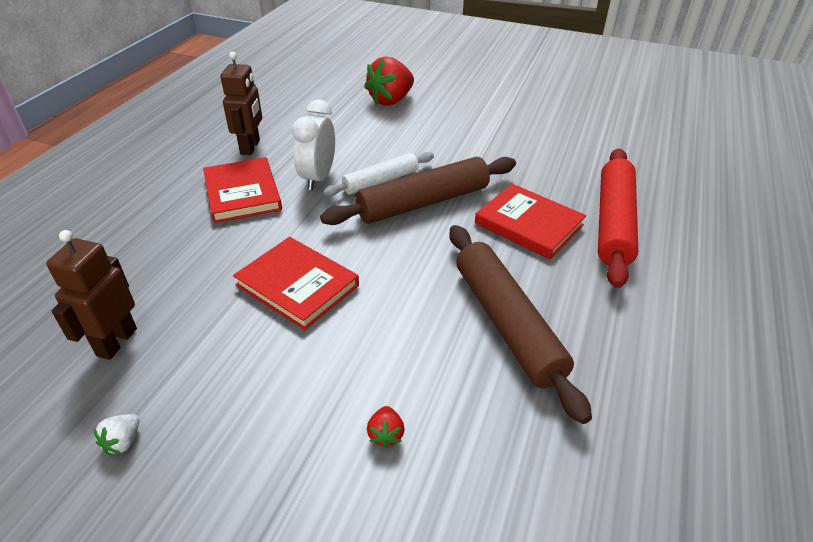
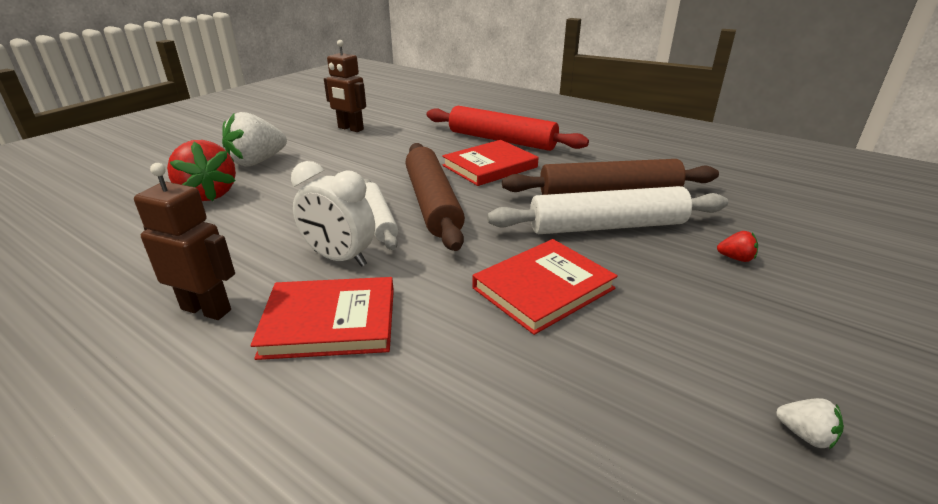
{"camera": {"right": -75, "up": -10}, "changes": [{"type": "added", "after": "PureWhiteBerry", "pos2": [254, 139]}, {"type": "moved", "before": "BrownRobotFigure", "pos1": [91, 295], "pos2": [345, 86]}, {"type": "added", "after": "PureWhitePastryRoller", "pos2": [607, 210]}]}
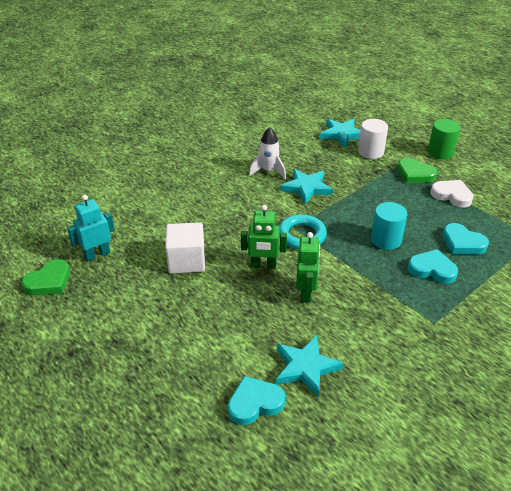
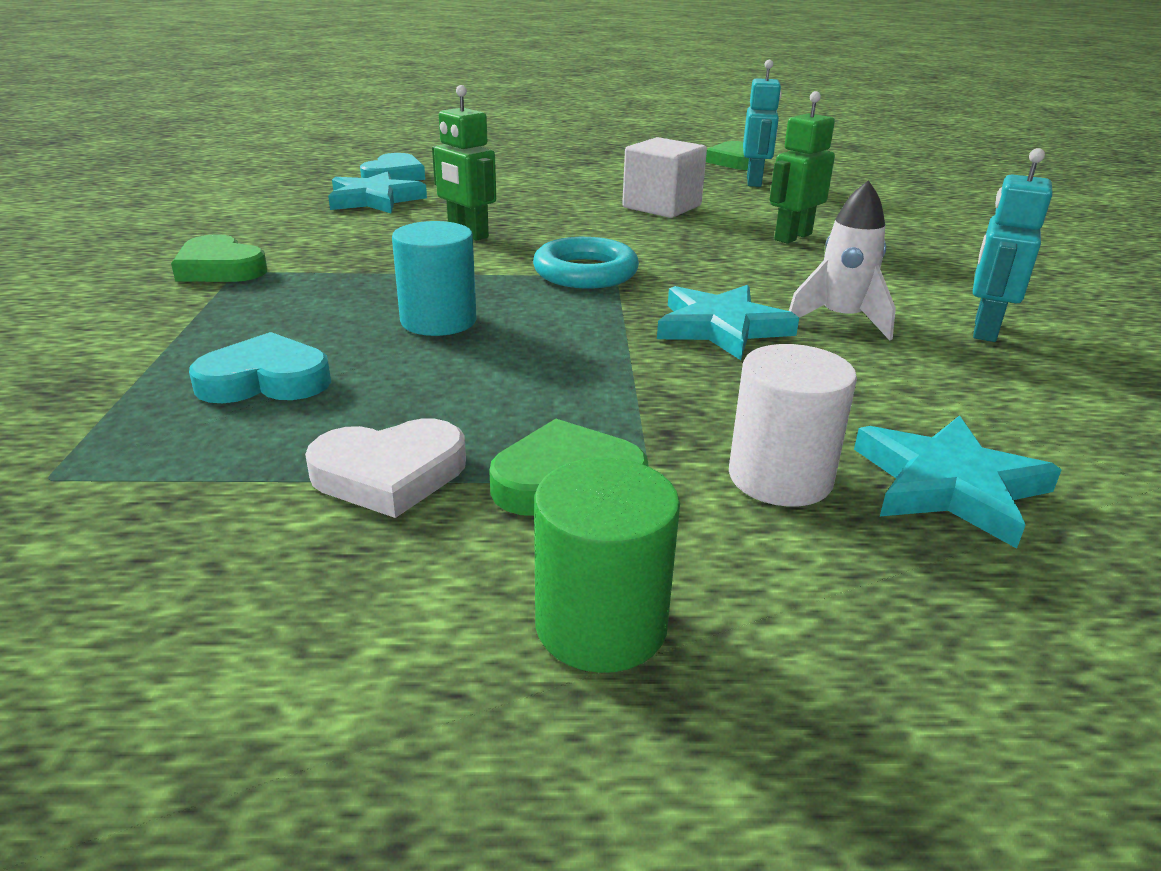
{"camera": {"right": 130, "up": -10}, "changes": [{"type": "added", "after": "GreenHeart", "pos2": [219, 258]}, {"type": "moved", "before": "GreenRobotFigure", "pos1": [264, 237], "pos2": [802, 167]}, {"type": "added", "after": "TurquoiseRobotFigure", "pos2": [1013, 245]}, {"type": "removed", "before": "TurquoiseHeart", "pos1": [433, 266]}]}
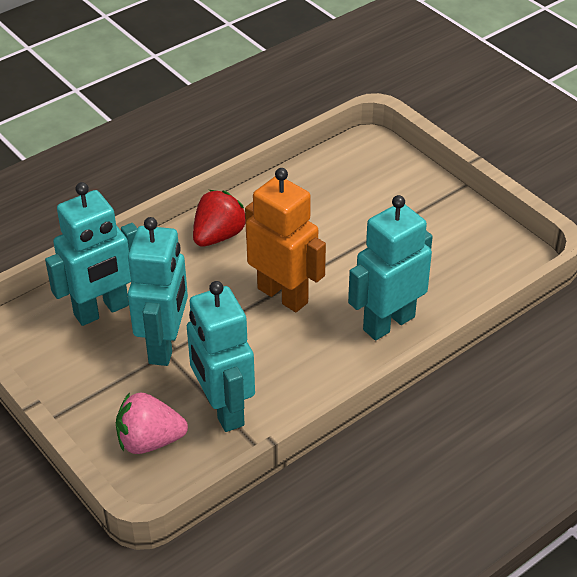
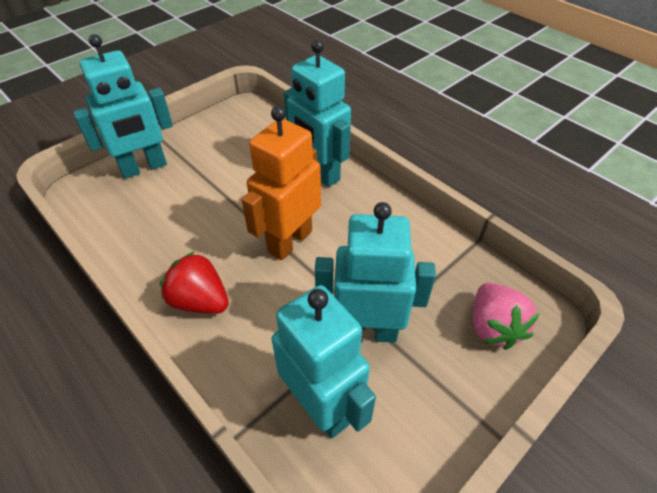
{"camera": {"right": -95, "up": 5}, "changes": [{"type": "moved", "before": "TurquoiseRobotFigure", "pos1": [221, 356], "pos2": [123, 106]}]}
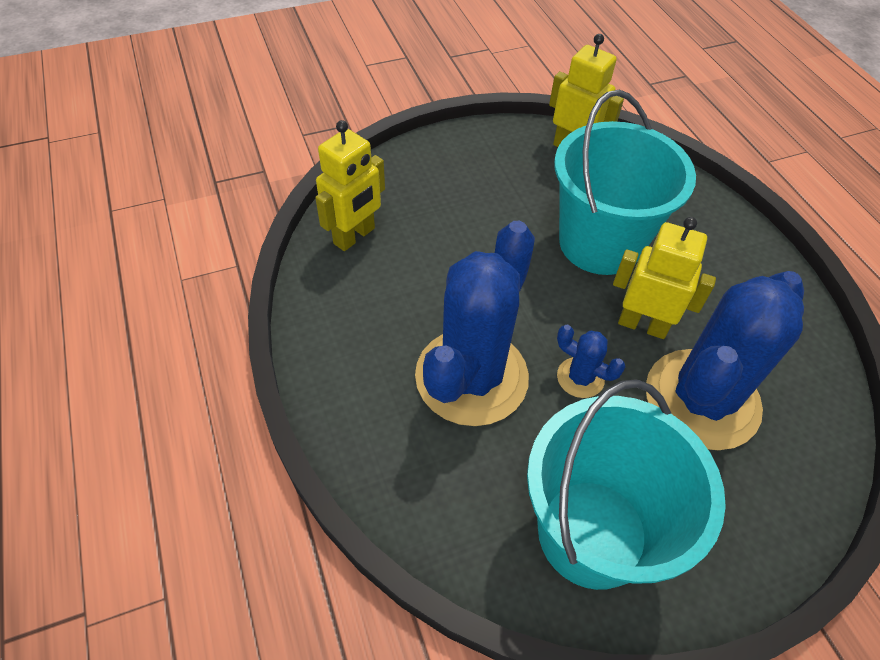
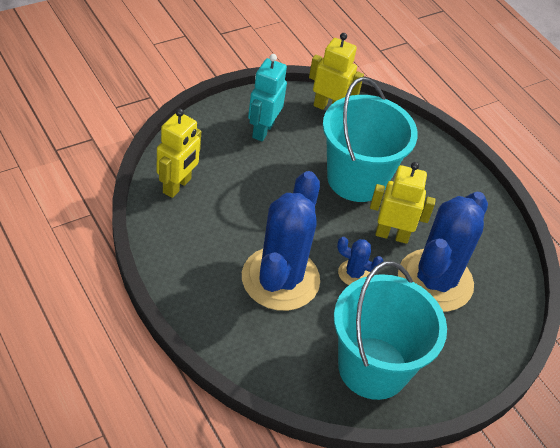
{"camera": {"right": -15, "up": -5}, "changes": [{"type": "added", "after": "TurquoiseRobotFigure", "pos2": [267, 97]}]}
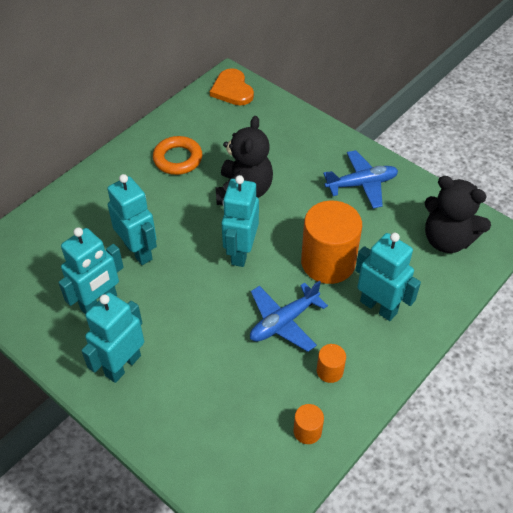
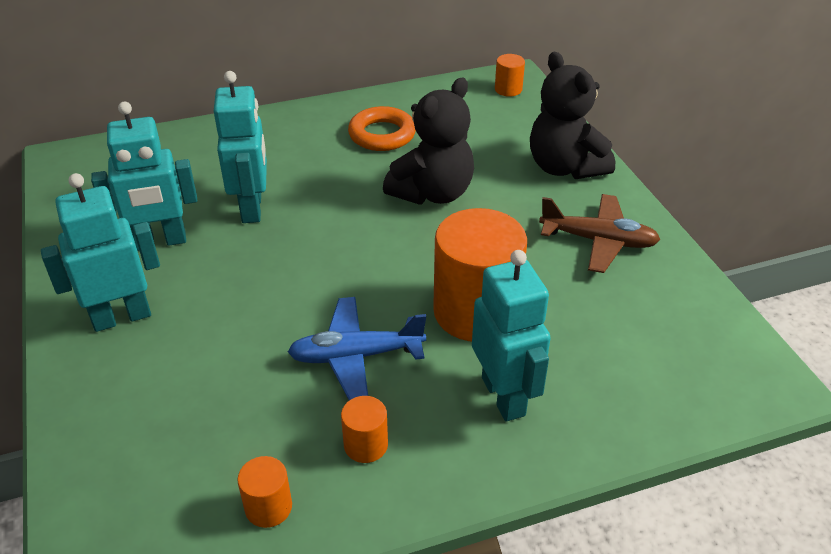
{"camera": {"right": 30, "up": -10}, "changes": [{"type": "replaced", "before": "BrightOrangeHeart", "after": "BrightOrangeCylinder", "pos1": [232, 87], "pos2": [510, 75]}, {"type": "moved", "before": "EbonyTeddy", "pos1": [458, 214], "pos2": [572, 115]}, {"type": "recoloured", "before": "BlueAeroplane", "after": "BrownAeroplane", "pos1": [360, 179], "pos2": [600, 233]}, {"type": "removed", "before": "TurquoiseRobotFigure", "pos1": [240, 221]}]}
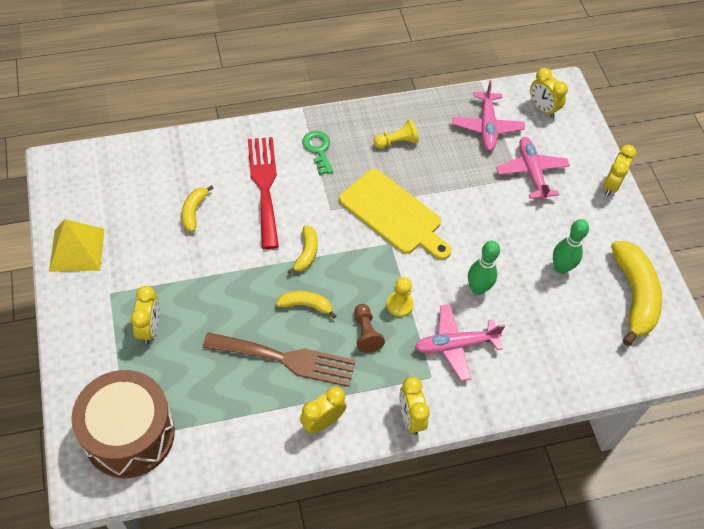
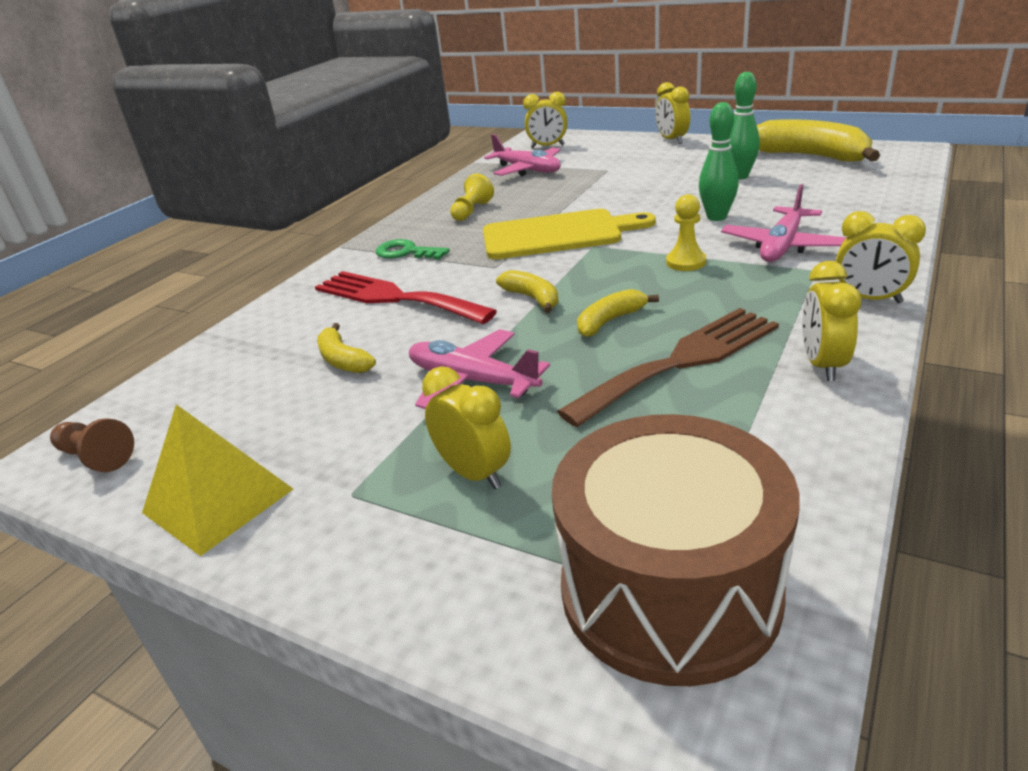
{"camera": {"right": -40, "up": -25}, "changes": [{"type": "moved", "before": "BrownPawn", "pos1": [369, 328], "pos2": [92, 445]}, {"type": "moved", "before": "RosePinkAeroplane", "pos1": [533, 169], "pos2": [479, 369]}]}
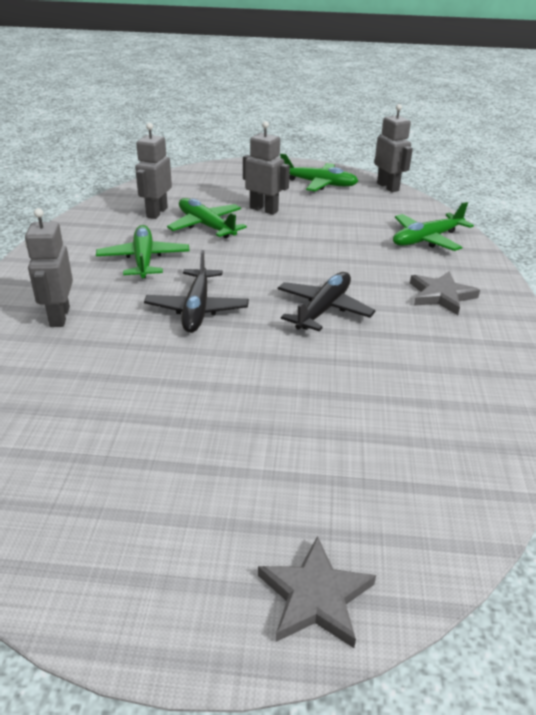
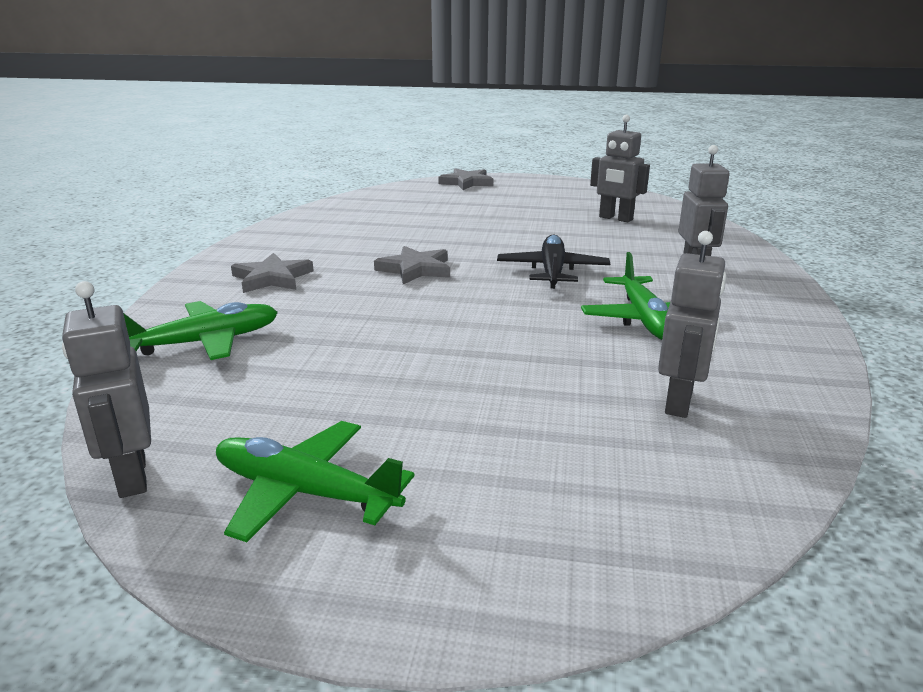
{"camera": {"right": -175, "up": -10}, "changes": [{"type": "replaced", "before": "EbonyAeroplane", "after": "AshGreyFivePointedStar", "pos1": [327, 301], "pos2": [412, 265]}, {"type": "moved", "before": "AshGreyRobotFigure", "pos1": [266, 168], "pos2": [620, 168]}, {"type": "removed", "before": "GreenAeroplane", "pos1": [207, 218]}]}
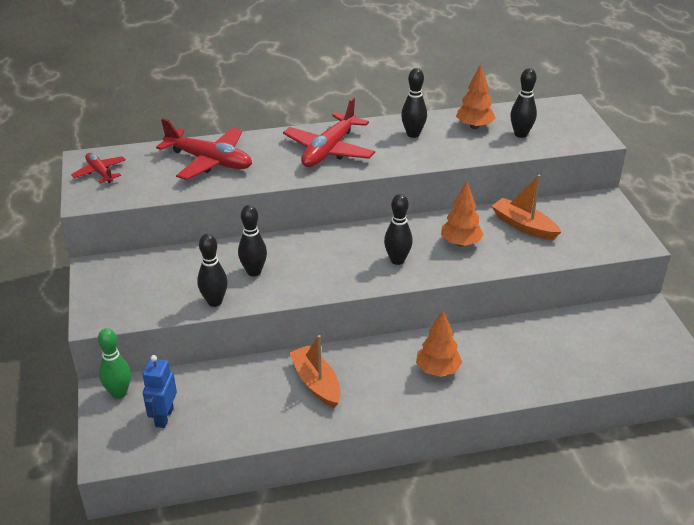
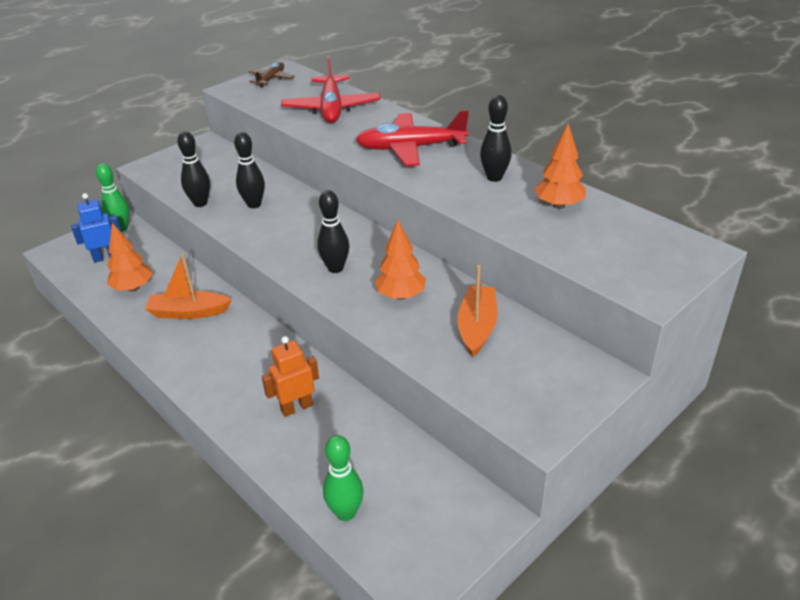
{"camera": {"right": 60, "up": 0}, "changes": [{"type": "moved", "before": "BrightOrangeToyTree", "pos1": [439, 343], "pos2": [130, 257]}, {"type": "turned", "before": "BrightOrangeToyBoat", "pos1": [315, 371], "pos2": [188, 286], "turn": -120}, {"type": "recoloured", "before": "RedAeroplane", "after": "BrownAeroplane", "pos1": [98, 168], "pos2": [271, 74]}, {"type": "added", "after": "BrightOrangeRobotFigure", "pos2": [290, 376]}, {"type": "added", "after": "GreenBowlingPin", "pos2": [343, 478]}, {"type": "removed", "before": "EbonyBowlingPin", "pos1": [523, 103]}]}
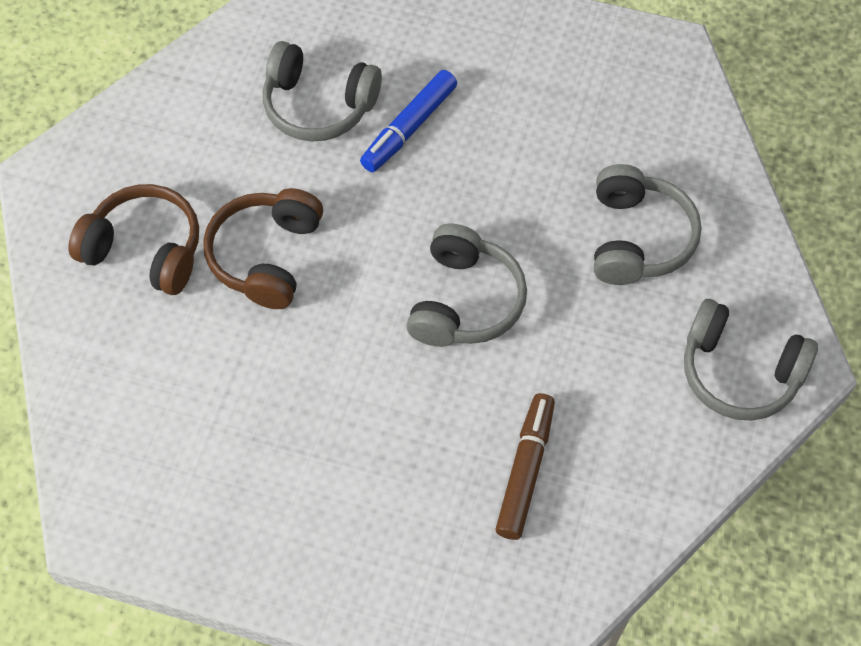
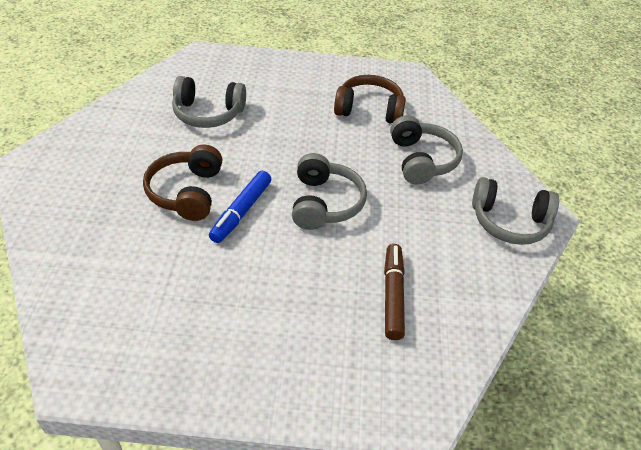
{"camera": {"right": -15, "up": -15}, "changes": [{"type": "moved", "before": "BlueMarker", "pos1": [408, 121], "pos2": [240, 207]}, {"type": "moved", "before": "BrownHeadset", "pos1": [133, 239], "pos2": [370, 99]}]}
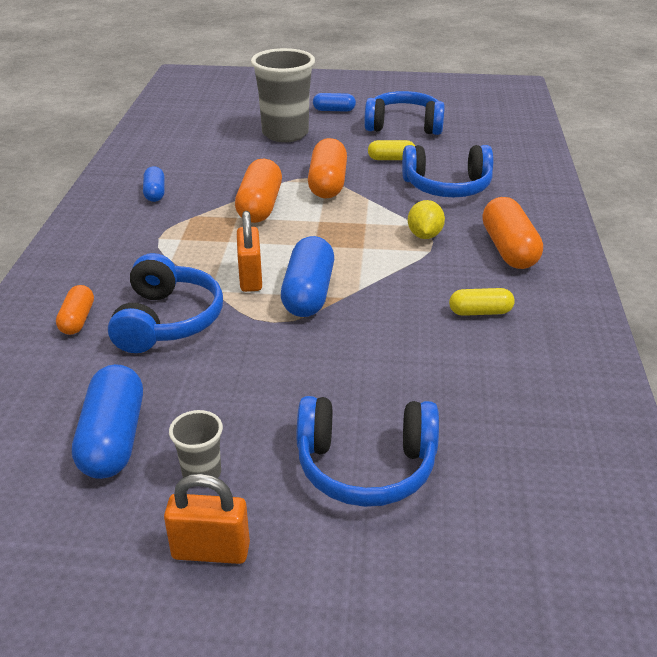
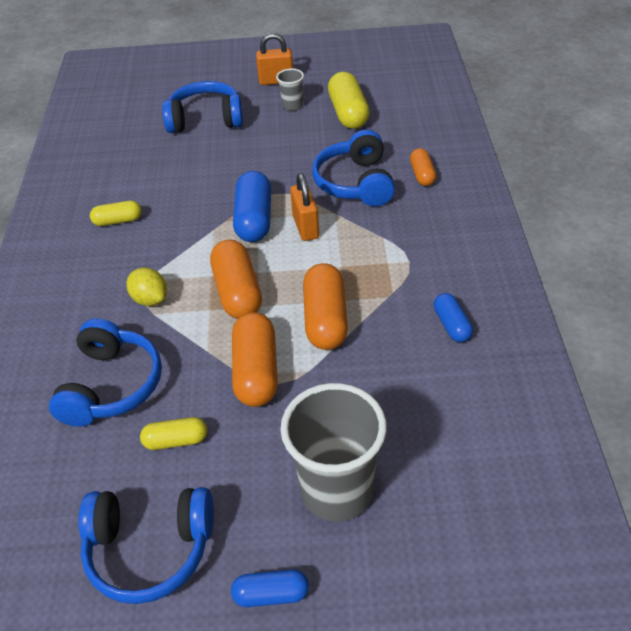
{"camera": {"right": 175, "up": 10}, "changes": [{"type": "turned", "before": "BlueHeadset", "pos1": [447, 171], "pos2": [105, 372], "turn": 105}, {"type": "turned", "before": "GoldenCitrusFruit", "pos1": [426, 219], "pos2": [146, 287], "turn": -45}, {"type": "moved", "before": "BrightOrangeCapsule", "pos1": [512, 233], "pos2": [236, 279]}, {"type": "recoloured", "before": "BlueCapsule", "after": "GoldenCapsule", "pos1": [107, 421], "pos2": [349, 100]}]}
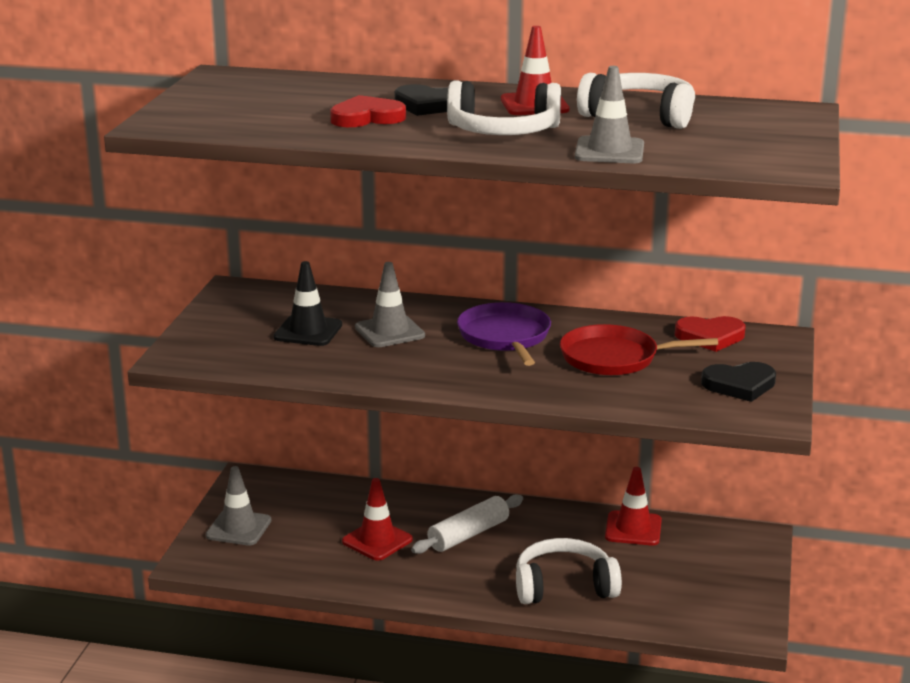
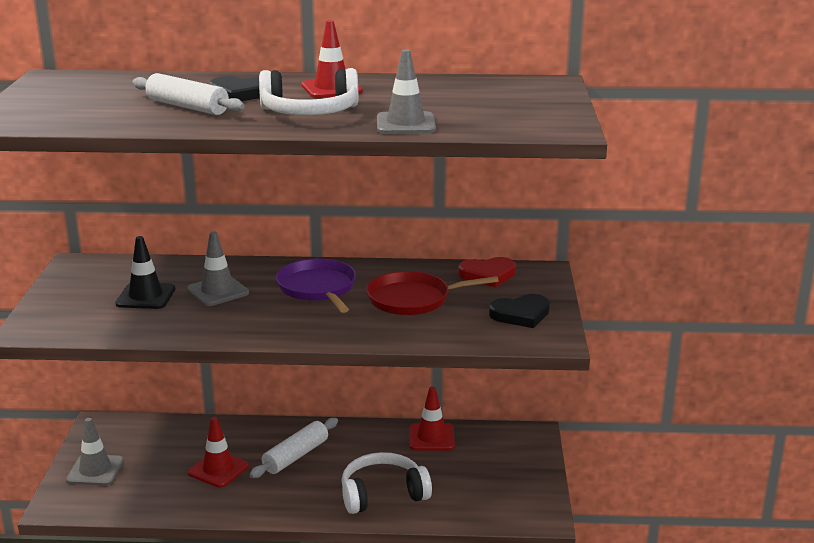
{"camera": {"right": -10, "up": 0}, "changes": [{"type": "replaced", "before": "RedHeart", "after": "PureWhitePastryRoller", "pos1": [368, 111], "pos2": [188, 94]}, {"type": "removed", "before": "PureWhiteHeadset", "pos1": [636, 101]}]}
